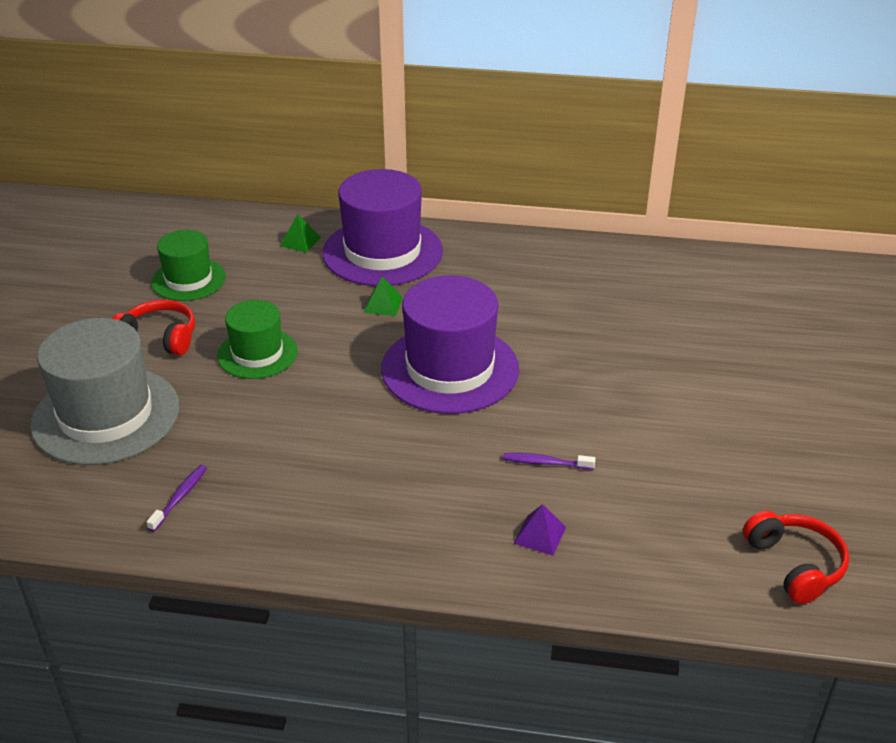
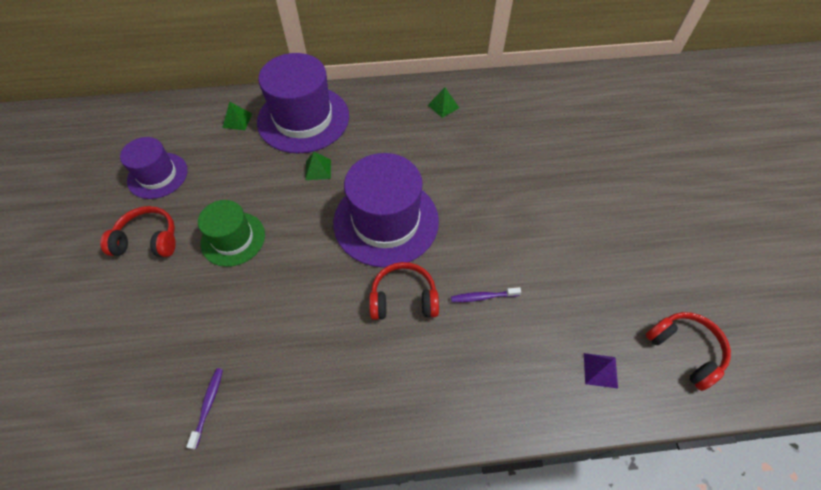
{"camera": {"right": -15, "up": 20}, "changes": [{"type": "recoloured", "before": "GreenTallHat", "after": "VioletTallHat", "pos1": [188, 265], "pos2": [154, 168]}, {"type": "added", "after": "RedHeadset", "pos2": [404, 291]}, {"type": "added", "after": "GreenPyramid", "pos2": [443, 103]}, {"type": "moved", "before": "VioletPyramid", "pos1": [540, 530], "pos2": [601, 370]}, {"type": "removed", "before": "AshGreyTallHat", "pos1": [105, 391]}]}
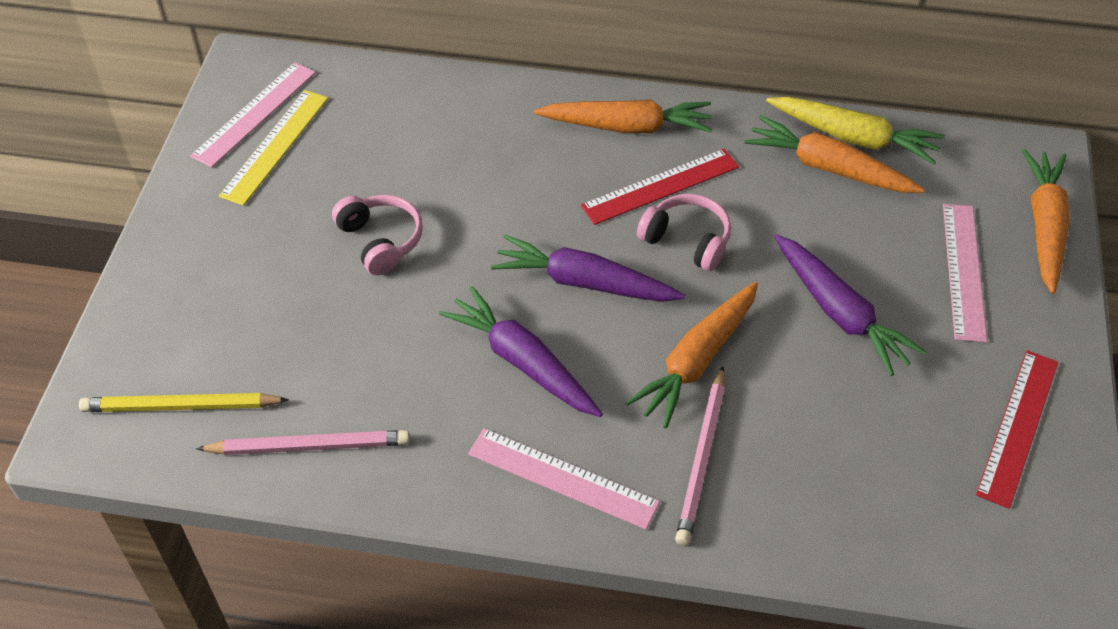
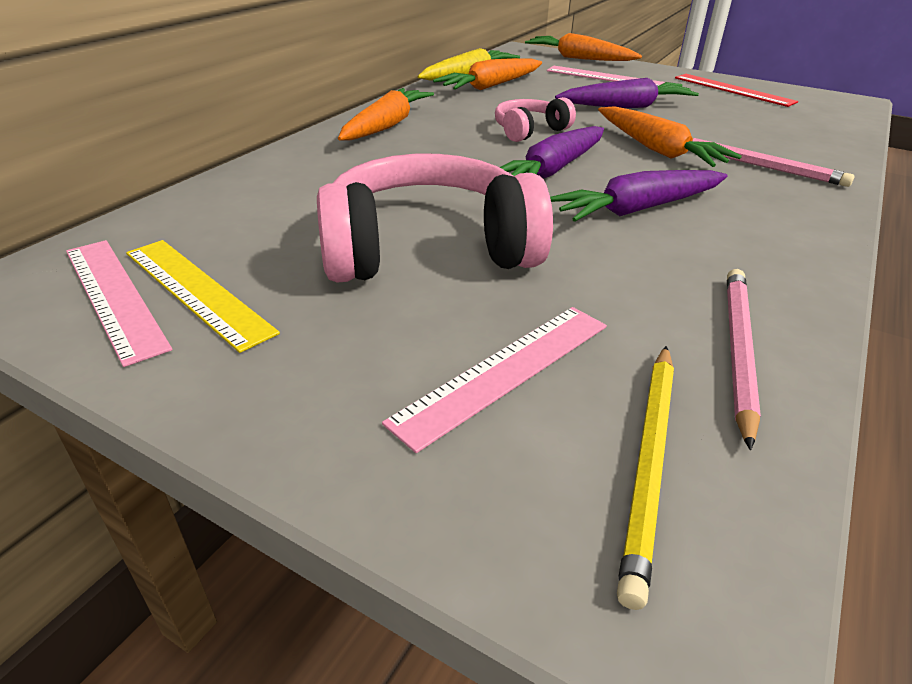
{"camera": {"right": -70, "up": -15}, "changes": [{"type": "resized", "before": "RosePinkHeadset", "pos1": [377, 235], "pos2": [435, 218], "scale": 1.98}, {"type": "moved", "before": "RosePinkRuler", "pos1": [564, 479], "pos2": [494, 380]}, {"type": "removed", "before": "RedRuler", "pos1": [660, 187]}]}
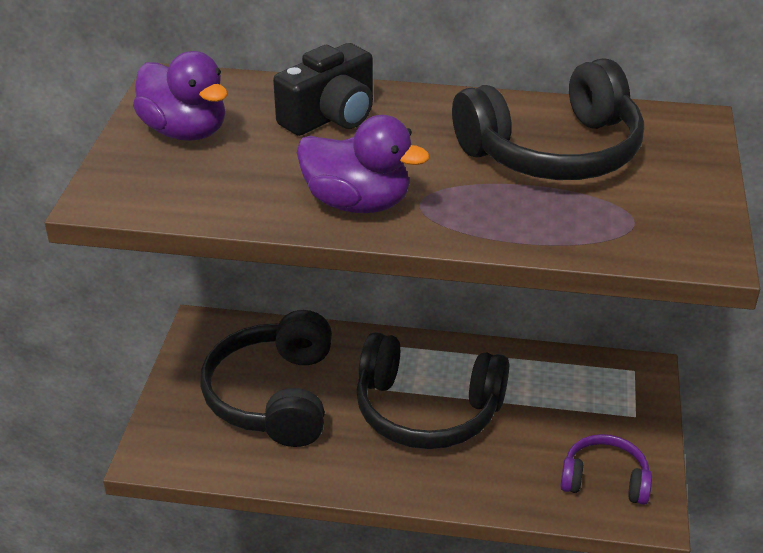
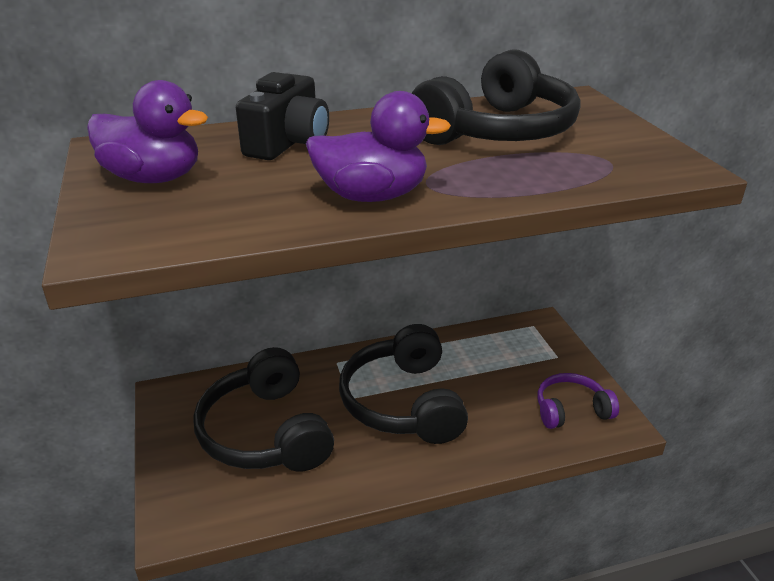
{"camera": {"right": -25, "up": -5}, "changes": [{"type": "turned", "before": "EbonyHeadset", "pos1": [432, 390], "pos2": [403, 384], "turn": 90}]}
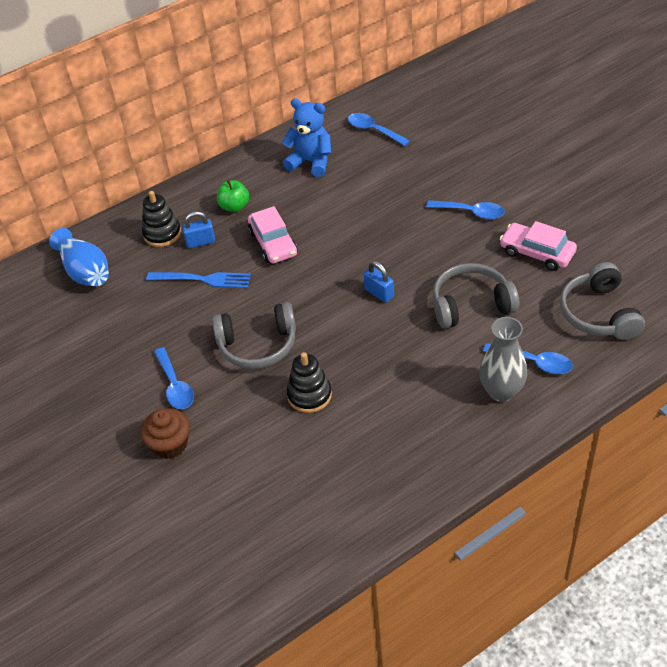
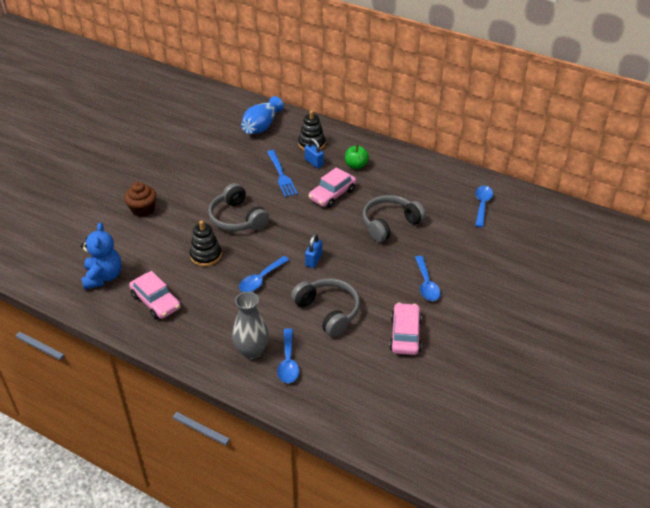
{"camera": {"right": 60, "up": -5}, "changes": [{"type": "moved", "before": "BlueTeddy", "pos1": [306, 137], "pos2": [101, 256]}, {"type": "added", "after": "RosePinkAutomobile", "pos2": [155, 295]}, {"type": "moved", "before": "BlueSpoon", "pos1": [174, 378], "pos2": [264, 274]}, {"type": "moved", "before": "AshGreyHeadset", "pos1": [602, 301], "pos2": [394, 218]}]}
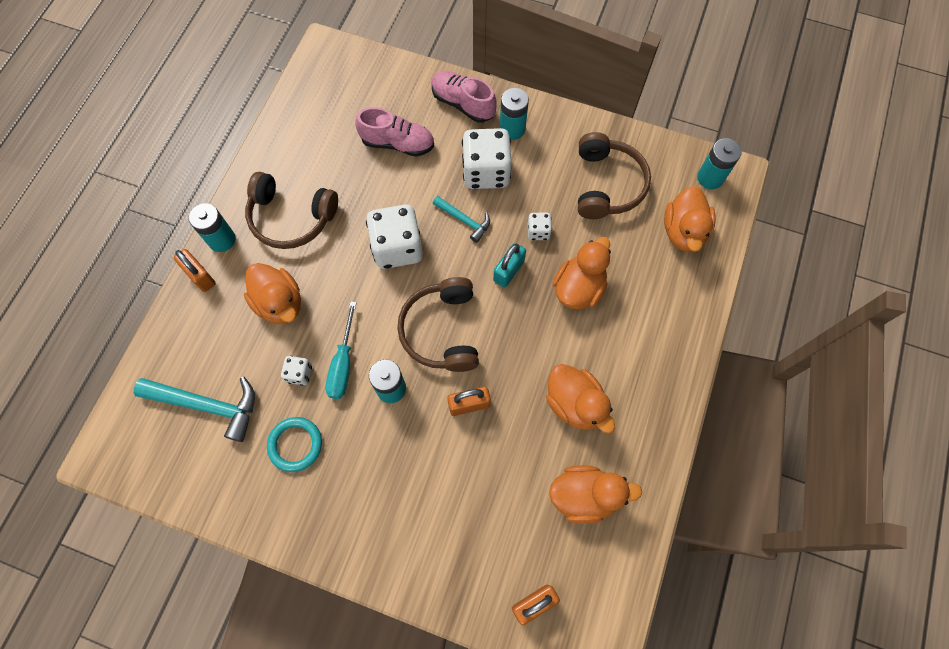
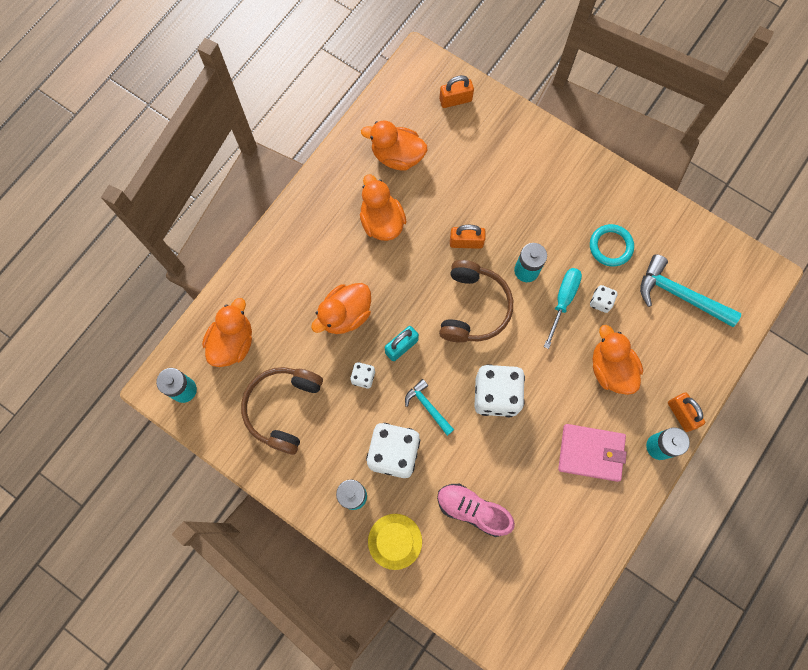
{"camera": {"right": -165, "up": 5}, "changes": [{"type": "replaced", "before": "RosePinkShoe", "after": "GoldenTallHat", "pos1": [464, 97], "pos2": [395, 542]}, {"type": "replaced", "before": "BrownHeadset", "after": "RosePinkBillfold", "pos1": [291, 210], "pos2": [592, 453]}]}
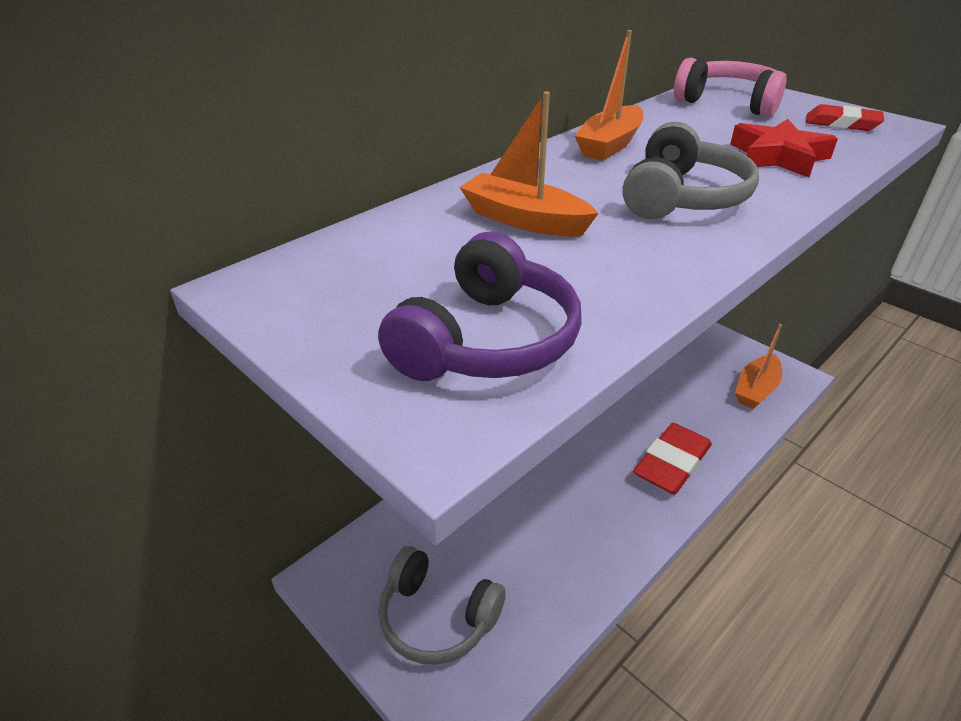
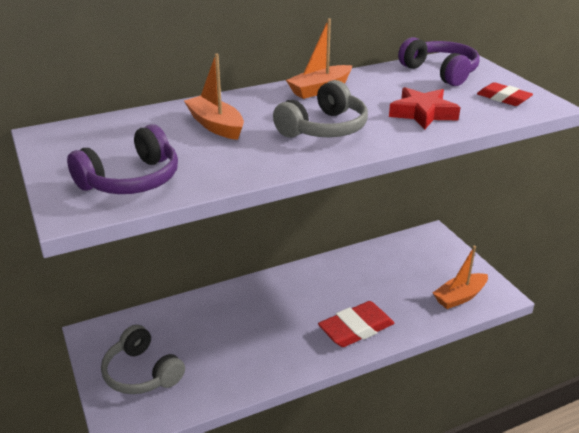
{"camera": {"right": 20, "up": -5}, "changes": [{"type": "recoloured", "before": "RosePinkHeadset", "after": "VioletHeadset", "pos1": [730, 87], "pos2": [439, 61]}]}
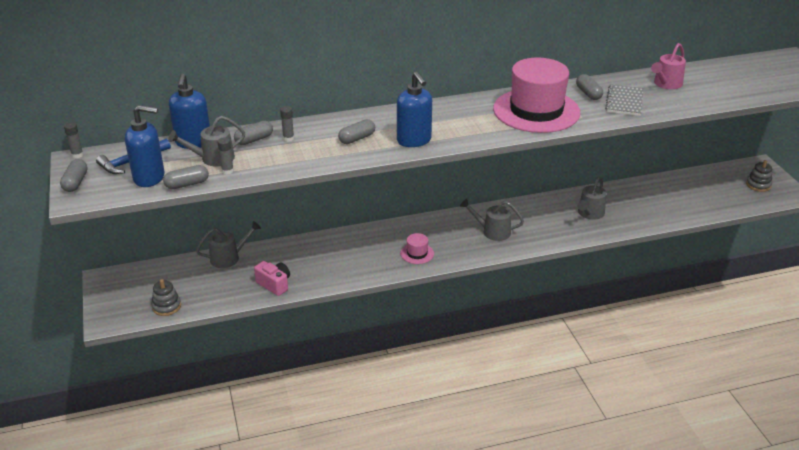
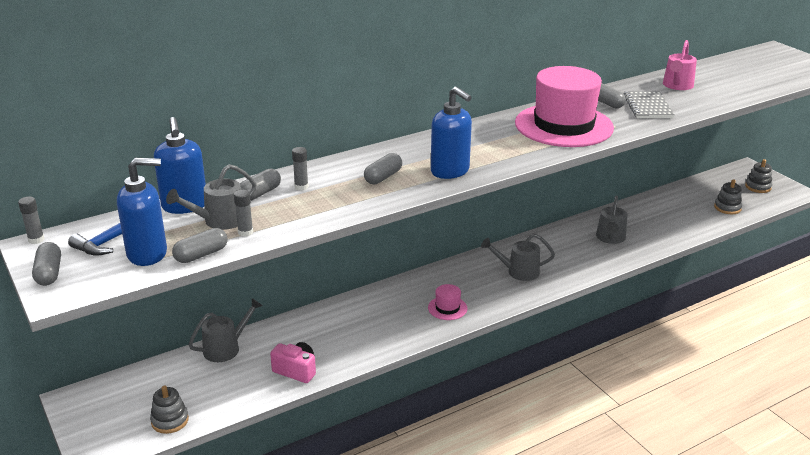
{"camera": {"right": -15, "up": -5}, "changes": [{"type": "added", "after": "AshGreyStackingRings", "pos2": [728, 196]}]}
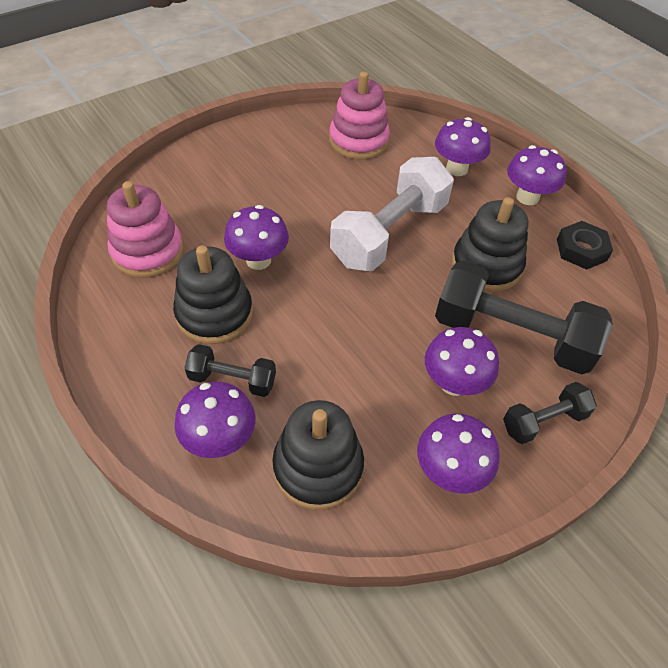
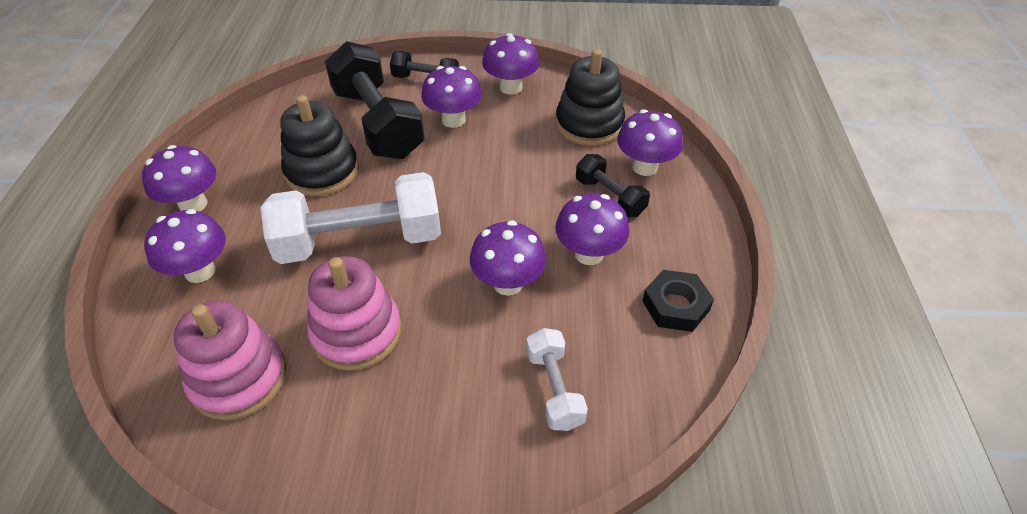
{"camera": {"right": -140, "up": -5}, "changes": [{"type": "moved", "before": "RosePinkStackingRings", "pos1": [145, 229], "pos2": [354, 313]}, {"type": "added", "after": "PureWhiteHandWeight", "pos2": [557, 379]}, {"type": "replaced", "before": "EbonyStackingRings", "after": "VioletMushroom", "pos1": [213, 294], "pos2": [592, 229]}, {"type": "moved", "before": "EbonyHexNut", "pos1": [585, 245], "pos2": [678, 301]}]}
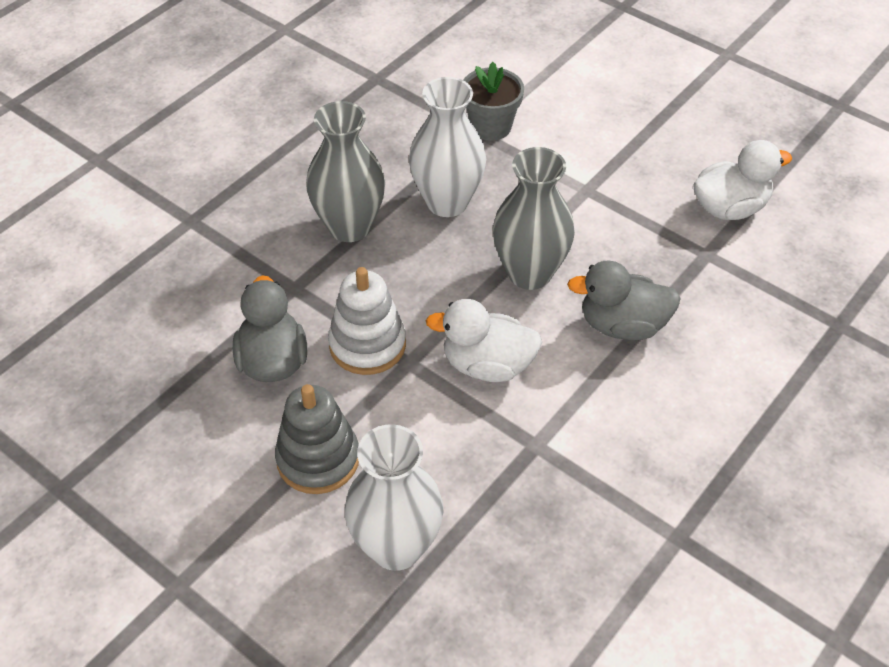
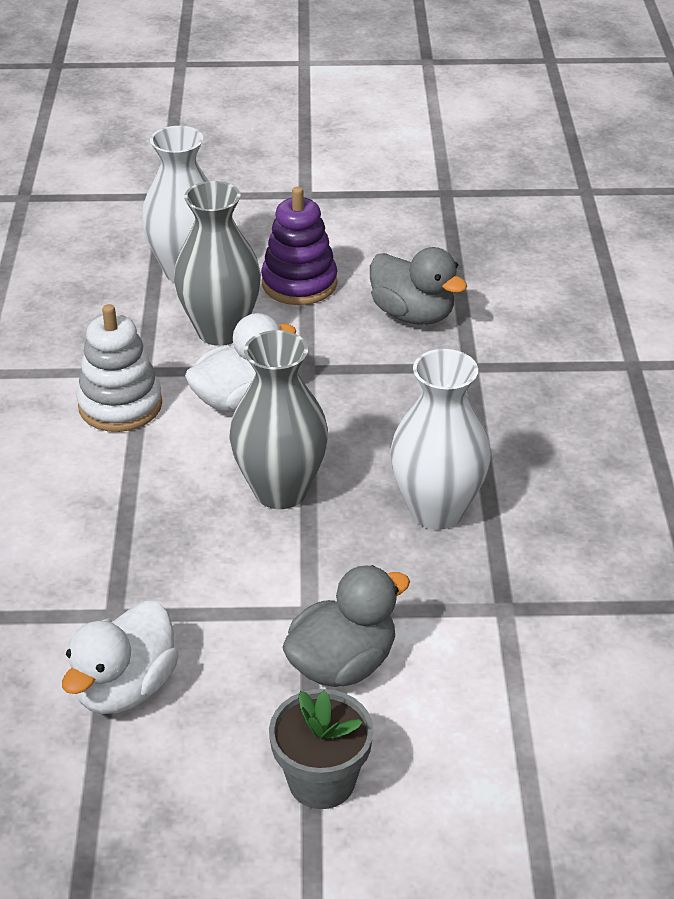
{"camera": {"right": 140, "up": -10}, "changes": [{"type": "moved", "before": "PureWhiteStackingRings", "pos1": [367, 321], "pos2": [119, 368]}, {"type": "moved", "before": "AshGreyVase", "pos1": [345, 171], "pos2": [217, 263]}, {"type": "recoloured", "before": "AshGreyStackingRings", "after": "VioletStackingRings", "pos1": [317, 439], "pos2": [299, 246]}, {"type": "moved", "before": "AshGreyFlowerPot", "pos1": [494, 101], "pos2": [321, 749]}, {"type": "moved", "before": "AshGreyDuck", "pos1": [624, 300], "pos2": [346, 626]}]}
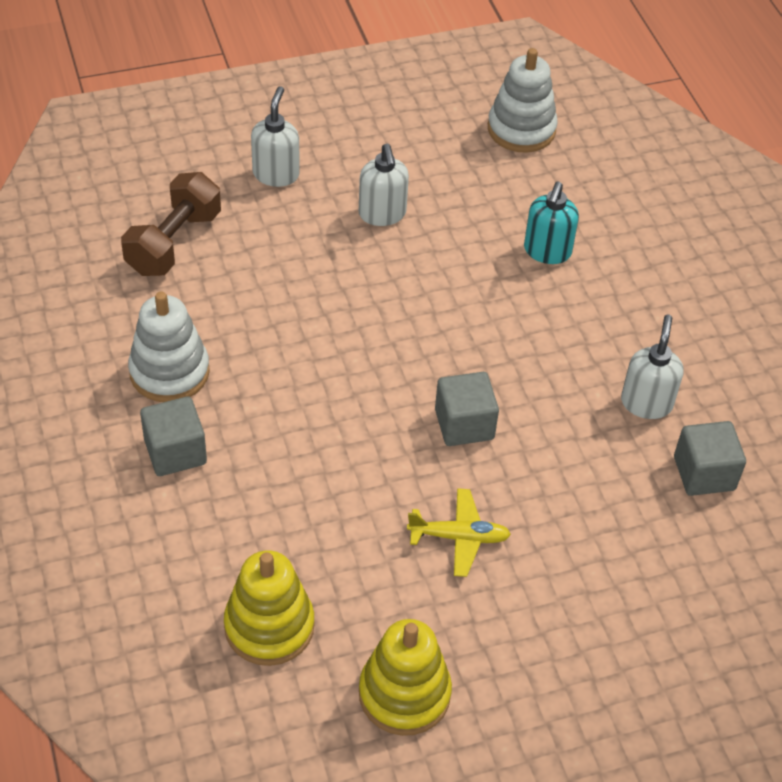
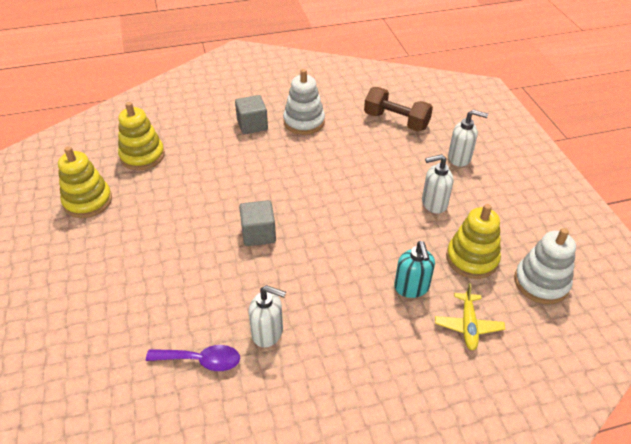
{"camera": {"right": 95, "up": -5}, "changes": [{"type": "replaced", "before": "AshGreySolidCube", "after": "VioletSpoon", "pos1": [710, 458], "pos2": [193, 358]}, {"type": "turned", "before": "TurquoiseSoapPump", "pos1": [551, 223], "pos2": [414, 269], "turn": -120}, {"type": "moved", "before": "GoldenAeroplane", "pos1": [459, 532], "pos2": [470, 316]}, {"type": "added", "after": "GoldenStackingRings", "pos2": [473, 241]}]}
